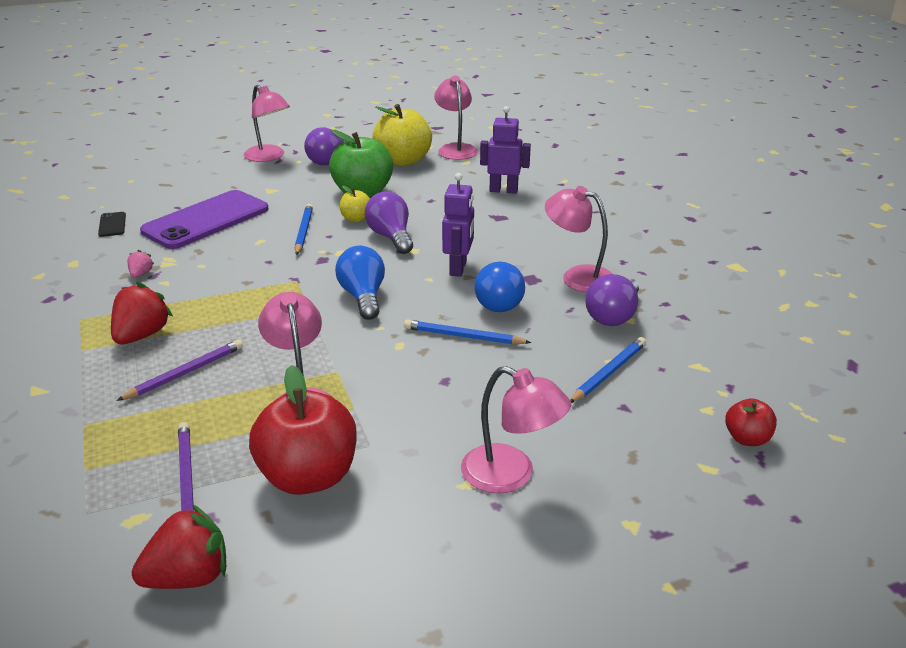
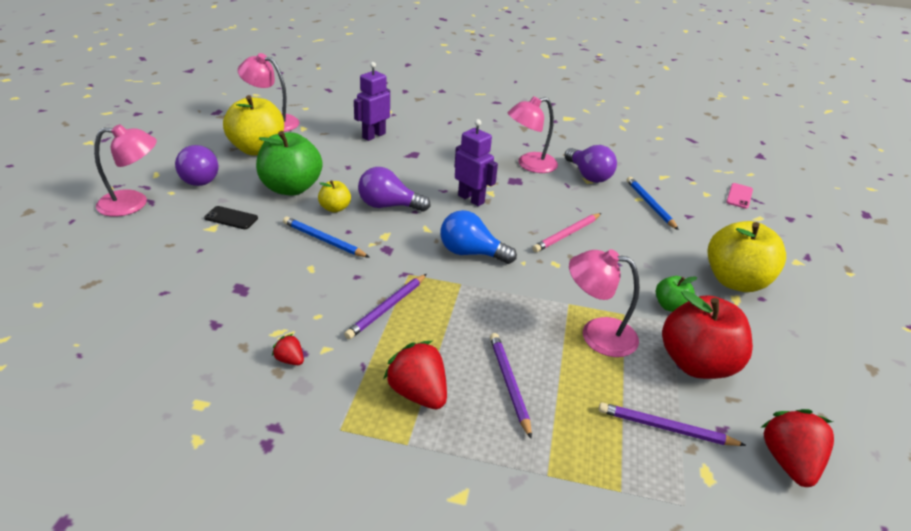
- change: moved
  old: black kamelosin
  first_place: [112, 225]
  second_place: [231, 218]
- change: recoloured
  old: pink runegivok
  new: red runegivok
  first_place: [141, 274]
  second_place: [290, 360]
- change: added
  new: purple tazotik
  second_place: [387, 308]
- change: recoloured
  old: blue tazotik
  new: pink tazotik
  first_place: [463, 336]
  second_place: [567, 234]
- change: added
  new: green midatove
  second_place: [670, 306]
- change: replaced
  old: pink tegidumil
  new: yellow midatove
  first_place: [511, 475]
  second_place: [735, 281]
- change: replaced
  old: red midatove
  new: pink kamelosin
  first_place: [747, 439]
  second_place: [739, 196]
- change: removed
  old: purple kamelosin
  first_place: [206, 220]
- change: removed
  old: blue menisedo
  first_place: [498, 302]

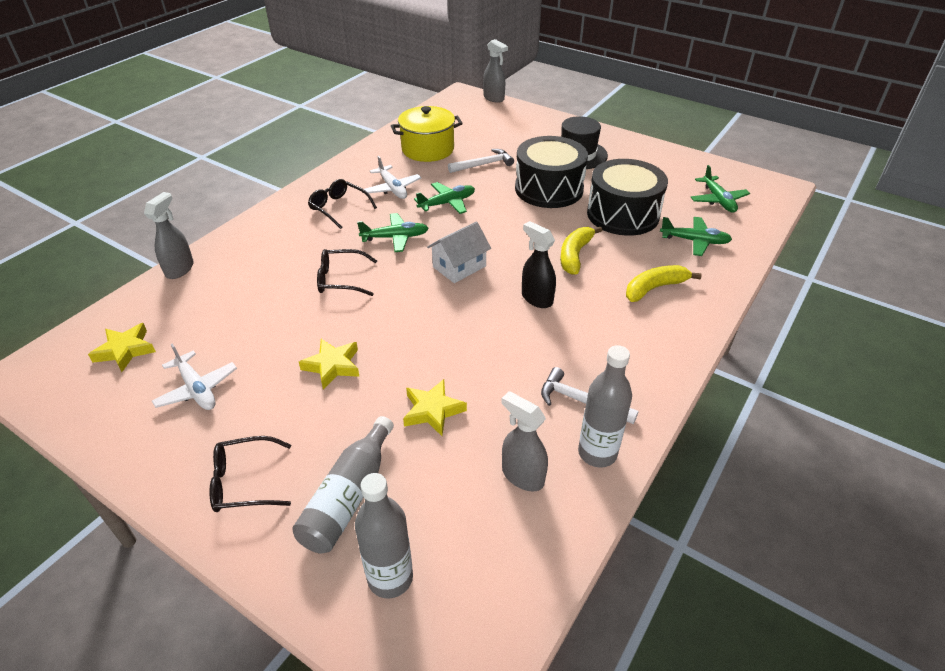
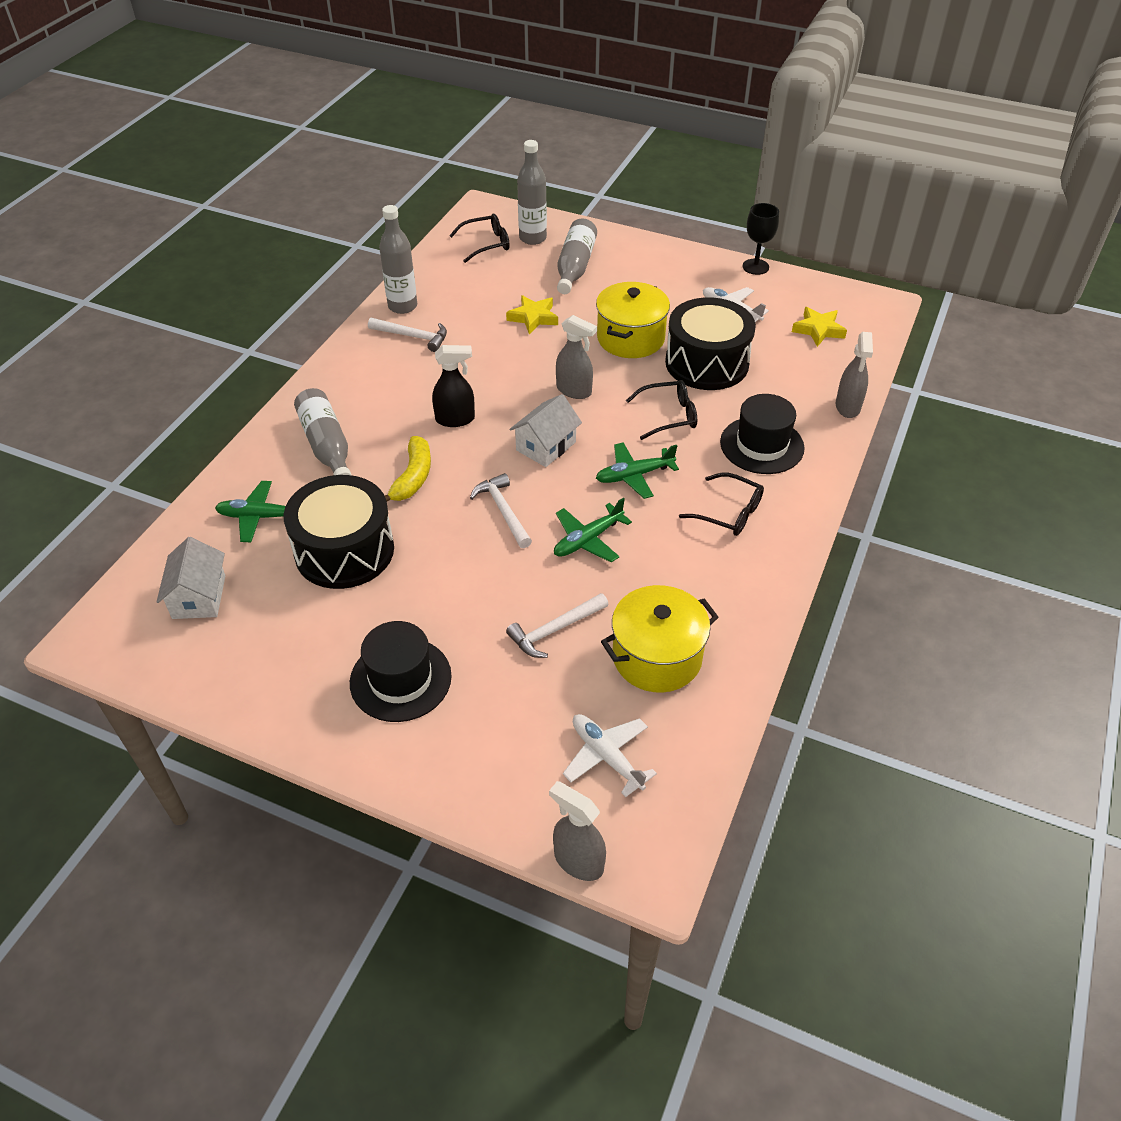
- change: replaced
  old: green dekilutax
  new: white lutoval
  first_place: [718, 200]
  second_place: [199, 597]
- change: replaced
  old: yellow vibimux
  new: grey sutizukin
  first_place: [654, 288]
  second_place: [327, 446]
- change: turned
  old: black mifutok
  first_place: [536, 298]
  second_place: [455, 419]
  degrees: -45
- change: moved
  old: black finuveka
  first_place: [243, 482]
  second_place: [487, 244]
- change: added
  new: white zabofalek
  second_place: [503, 511]
- change: moved
  old: grey mifutok
  first_place: [522, 475]
  second_place: [574, 390]
- change: moved
  old: white dekilutax
  first_place: [392, 188]
  second_place: [606, 756]
- change: replaced
  old: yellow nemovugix
  new: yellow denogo
  first_place: [332, 366]
  second_place: [630, 338]
- change: moved
  old: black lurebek
  first_place: [549, 189]
  second_place: [707, 363]
- change: added
  new: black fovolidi
  second_place: [762, 445]
- change: added
  new: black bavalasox
  second_place: [755, 267]

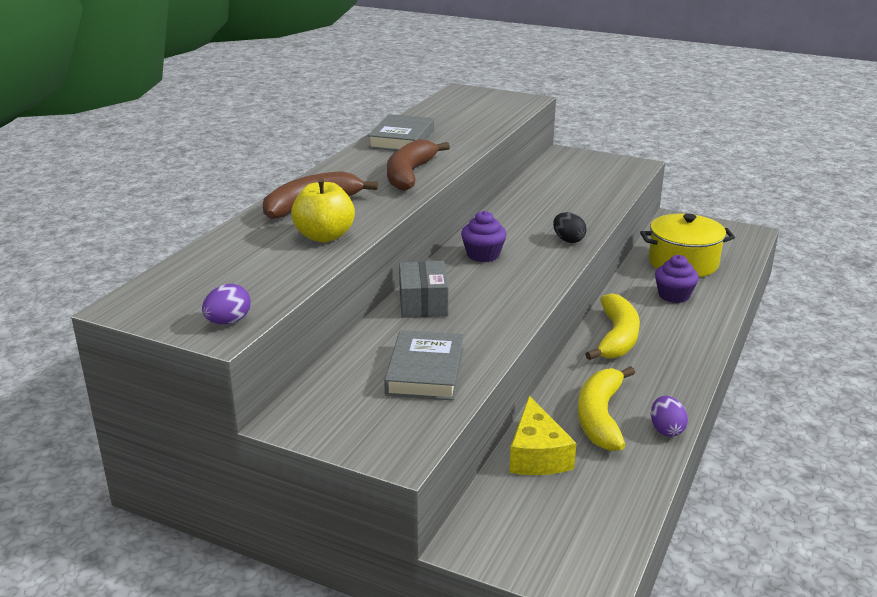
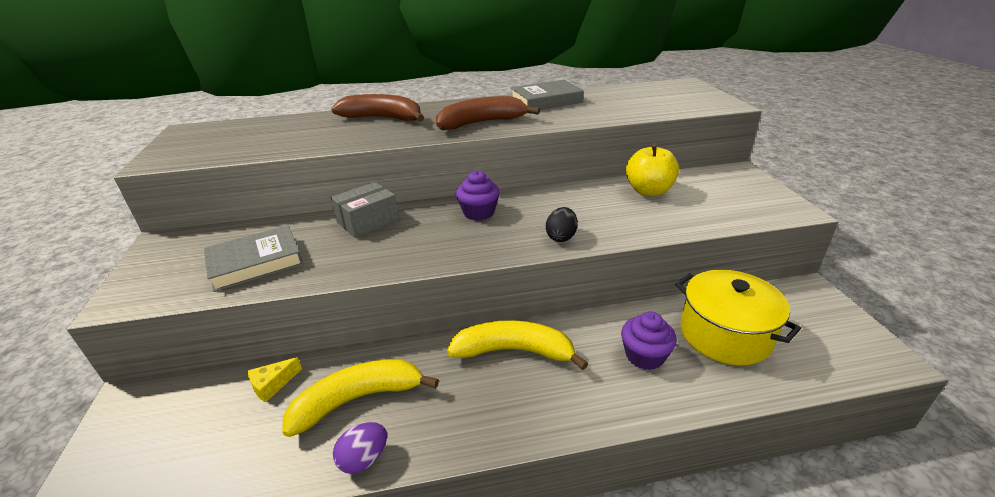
- change: resized
  old: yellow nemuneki
  first_place: [537, 455]
  second_place: [272, 384]
  factor: 0.55
- change: turned
  old: yellow vibimux
  first_place: [617, 337]
  second_place: [514, 351]
  degrees: -150
- change: moved
  old: yellow midatove
  first_place: [324, 236]
  second_place: [649, 191]
- change: removed
  old: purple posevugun
  first_place: [228, 322]

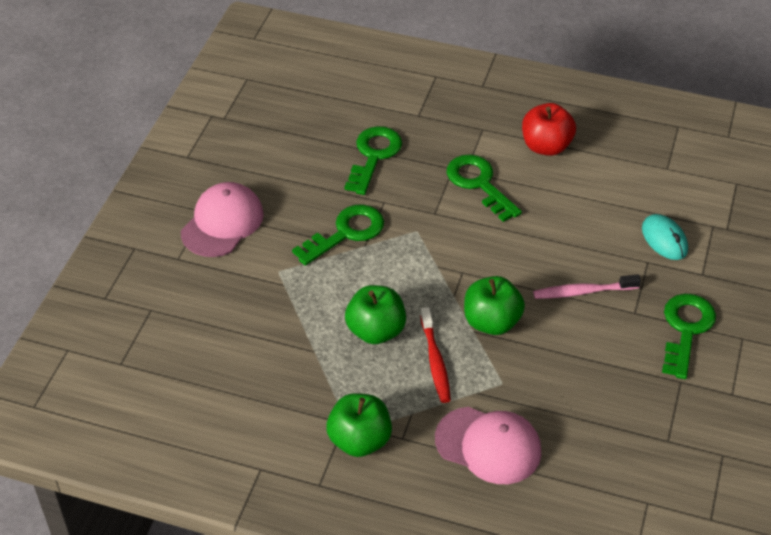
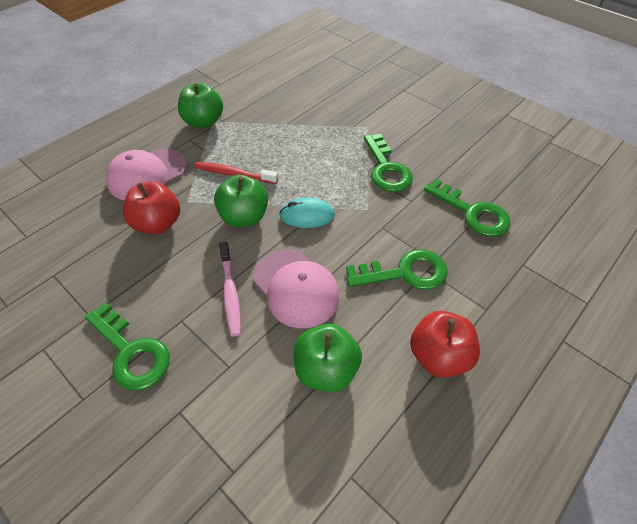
- change: added
  new: red midatove
  second_place: [158, 224]
- change: turned
  old: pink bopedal
  first_place: [583, 292]
  second_place: [230, 292]
  degrees: 150
- change: moved
  old: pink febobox
  first_place: [222, 223]
  second_place: [296, 288]
- change: moved
  old: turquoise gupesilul
  first_place: [664, 239]
  second_place: [307, 215]
- change: moved
  old: green midatove
  first_place: [376, 331]
  second_place: [326, 369]

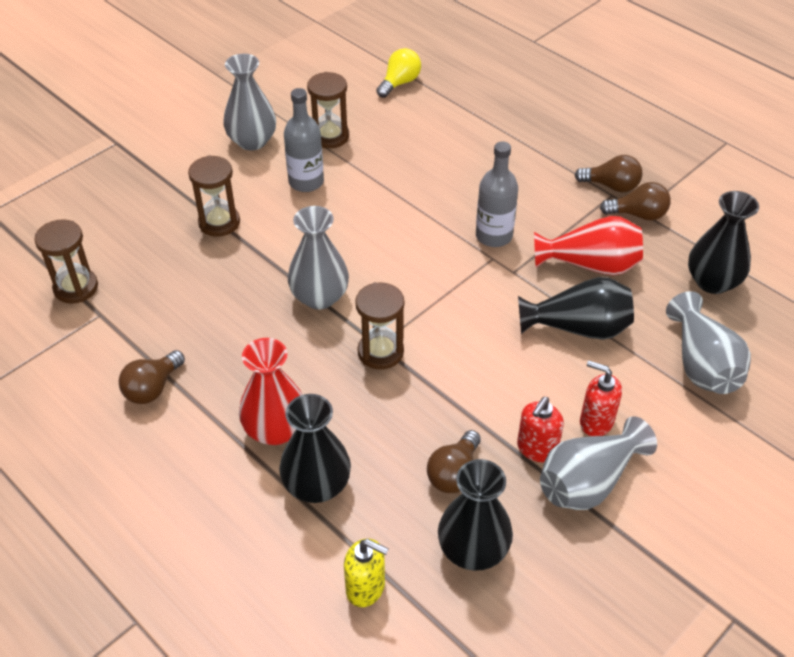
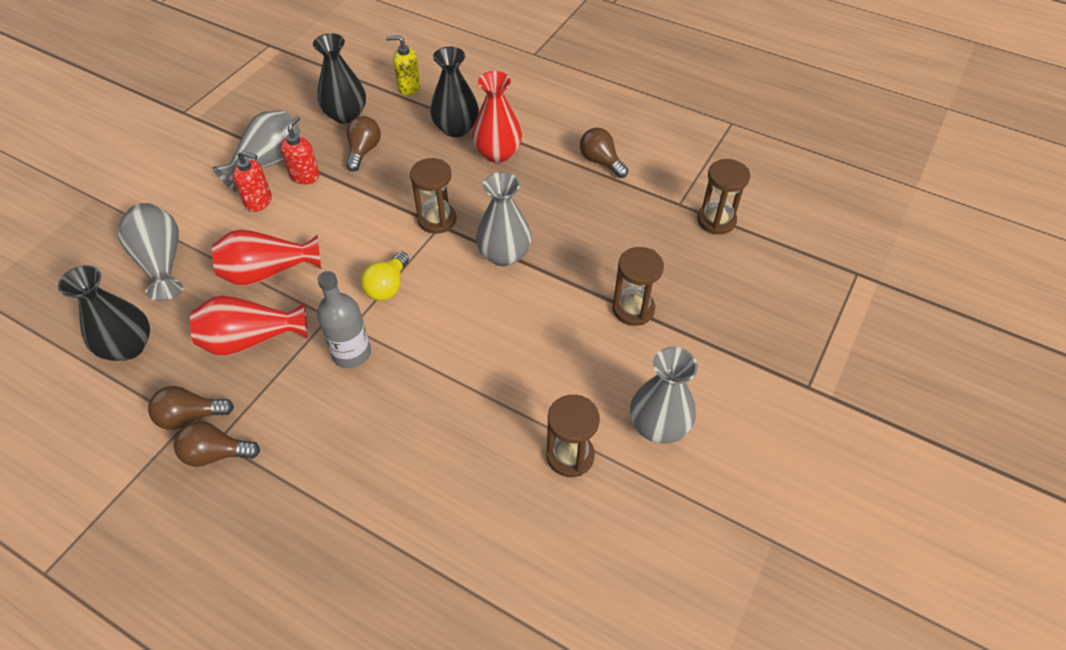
- change: recoloured
  old: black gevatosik
  new: red gevatosik
  first_place: [578, 328]
  second_place: [268, 272]
- change: moved
  old: yellow menisedo
  first_place: [399, 83]
  second_place: [387, 286]
- change: turned
  old: brown menisedo
  first_place: [152, 388]
  second_place: [601, 161]
  degrees: -60
- change: removed
  old: grey sutizukin
  first_place: [306, 182]

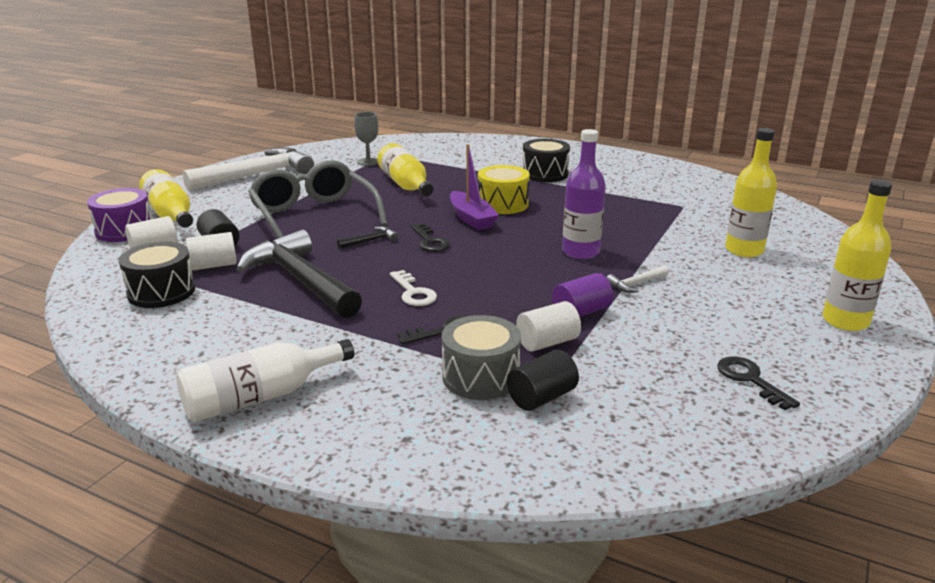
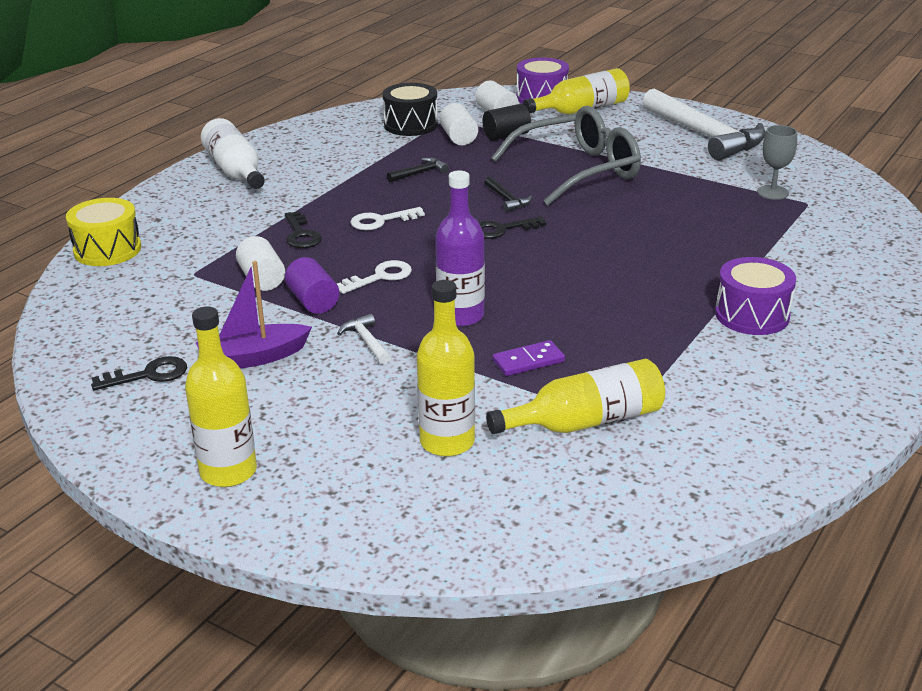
- change: moved
  old: yellow lurebek
  first_place: [503, 204]
  second_place: [107, 250]
- change: moved
  old: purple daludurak
  first_place: [471, 219]
  second_place: [253, 358]
- change: added
  new: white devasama
  second_place: [380, 277]
- change: resized
  old: black zabofalek
  first_place: [301, 280]
  second_place: [420, 173]
  factor: 0.4
- change: moved
  old: yellow sutizukin
  first_place: [405, 184]
  second_place: [586, 422]
- change: added
  new: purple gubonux
  second_place: [528, 361]
- change: recoloured
  old: black lurebek
  new: purple lurebek
  first_place: [545, 174]
  second_place: [752, 315]
- change: removed
  old: grey lurebek
  first_place: [481, 377]
- change: removed
  old: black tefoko
  first_place: [542, 397]

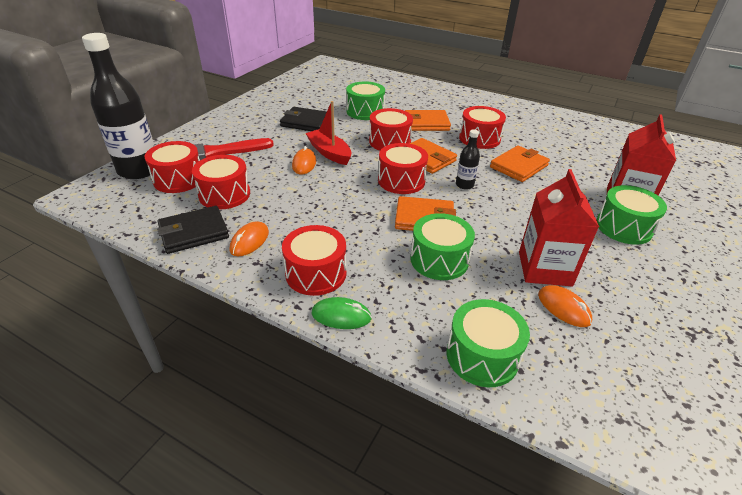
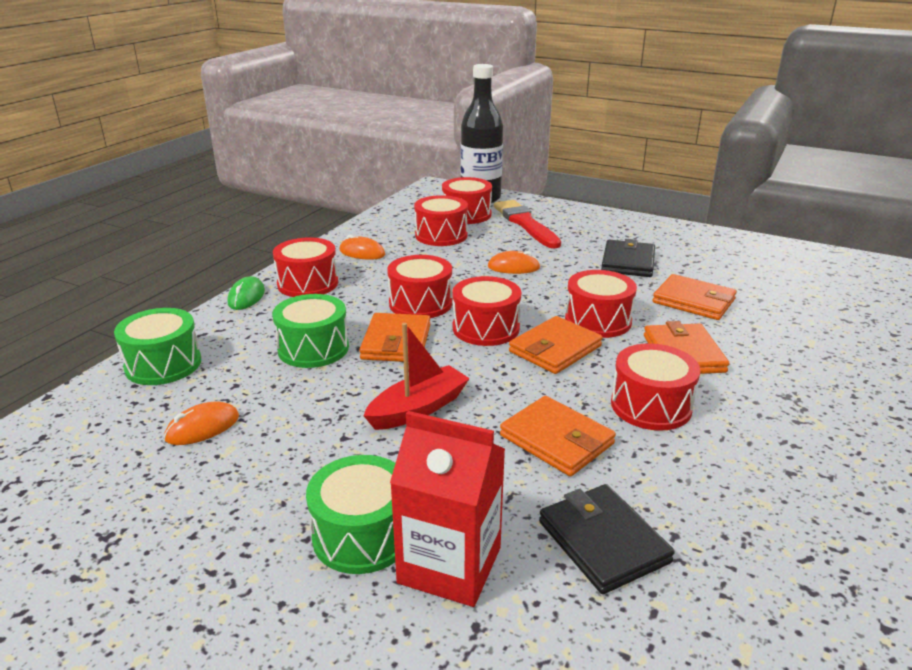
- change: moved
  old: red daludurak
  first_place: [329, 153]
  second_place: [418, 409]
- change: added
  new: red lurebek
  second_place: [420, 303]
- change: moved
  old: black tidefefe
  first_place: [194, 232]
  second_place: [603, 542]
- change: replaced
  old: green lurebek
  new: orange tidefefe
  first_place: [365, 111]
  second_place: [693, 301]
- change: removed
  old: black sutizukin
  first_place: [464, 185]
- change: removed
  old: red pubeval
  first_place: [544, 268]

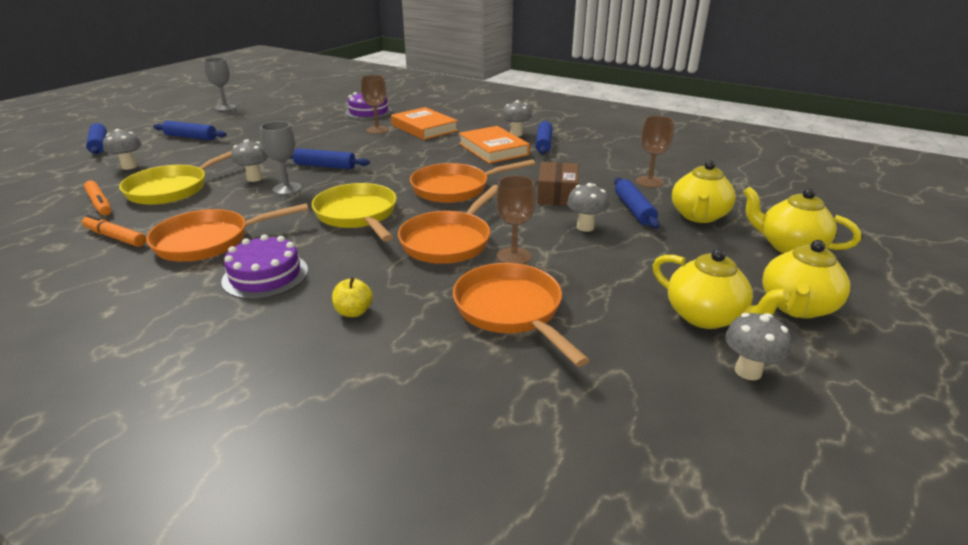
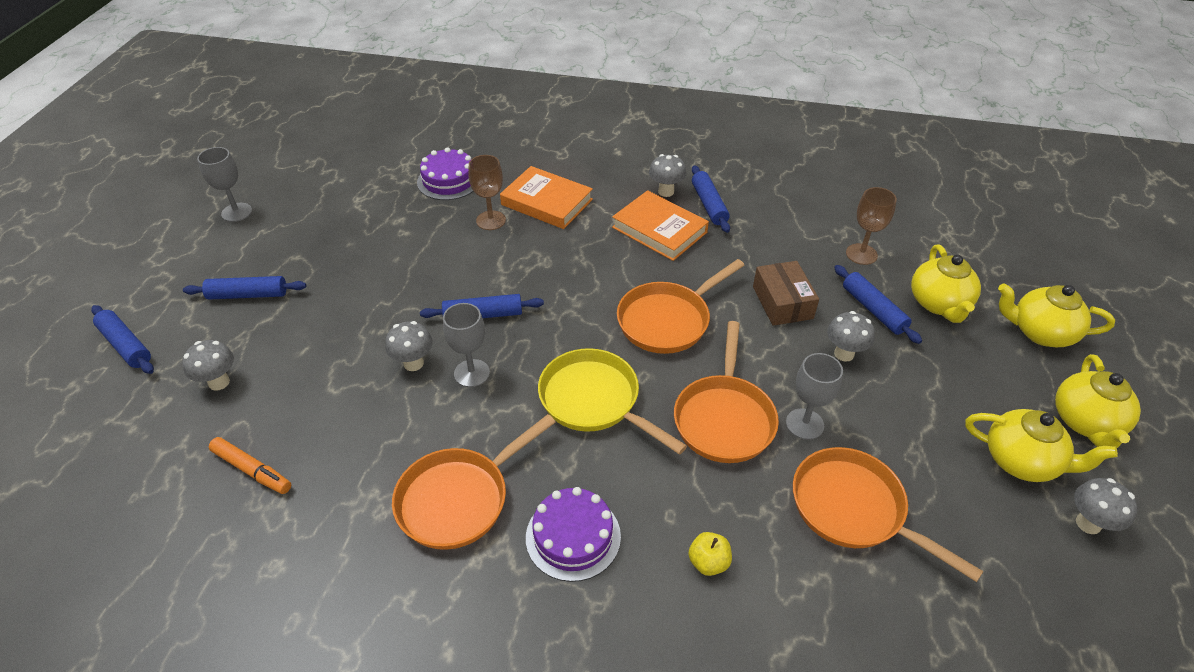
- change: recoloured
  old: brown bavalasox
  new: grey bavalasox
  first_place: [514, 256]
  second_place: [804, 424]
- change: removed
  old: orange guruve
  first_place: [115, 237]
- change: removed
  old: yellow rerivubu
  first_place: [173, 189]

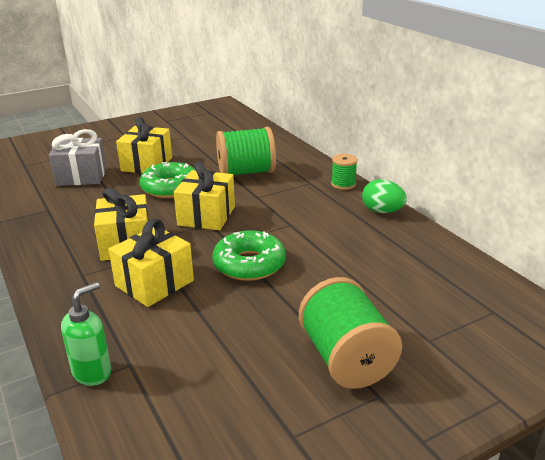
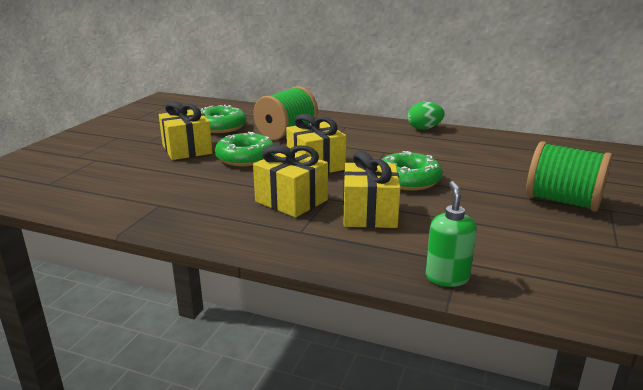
- change: added
  new: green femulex
  second_place: [221, 127]
- change: removed
  old: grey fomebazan
  first_place: [81, 176]
- change: removed
  old: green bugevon
  first_place: [343, 184]

